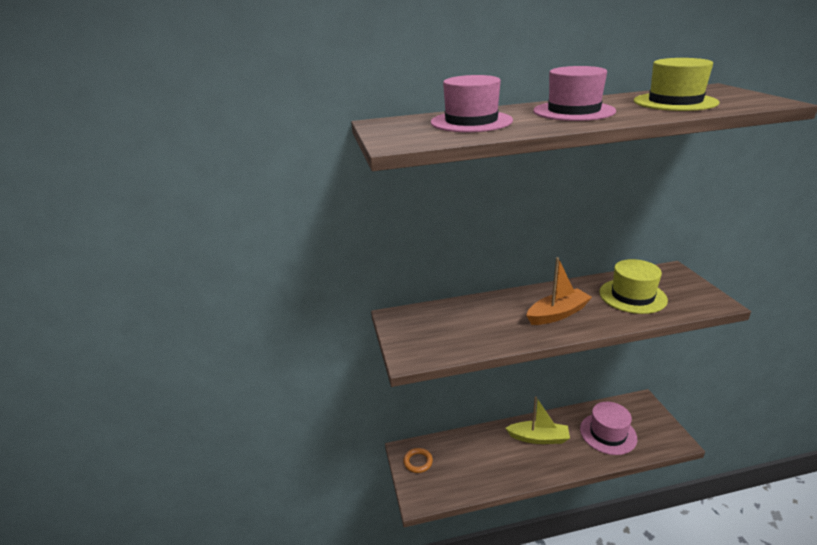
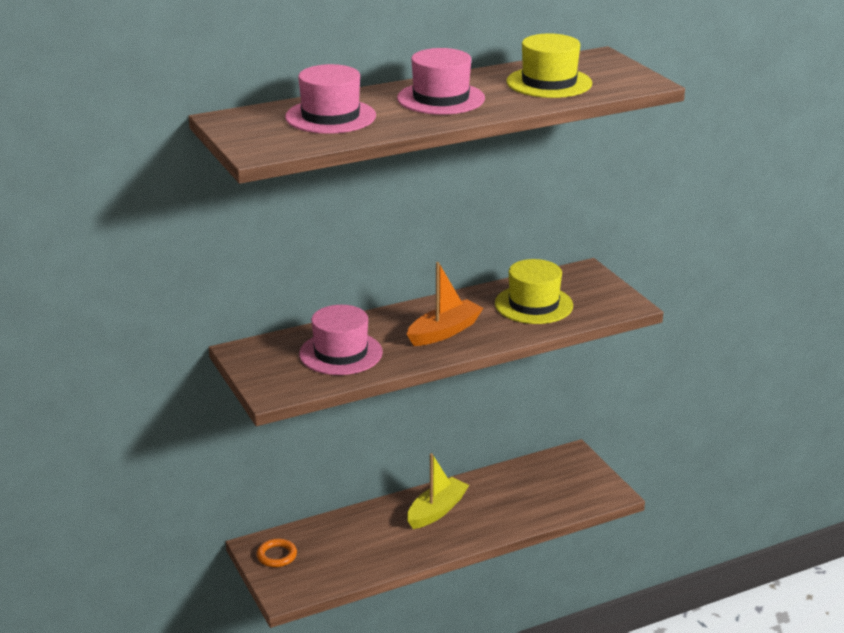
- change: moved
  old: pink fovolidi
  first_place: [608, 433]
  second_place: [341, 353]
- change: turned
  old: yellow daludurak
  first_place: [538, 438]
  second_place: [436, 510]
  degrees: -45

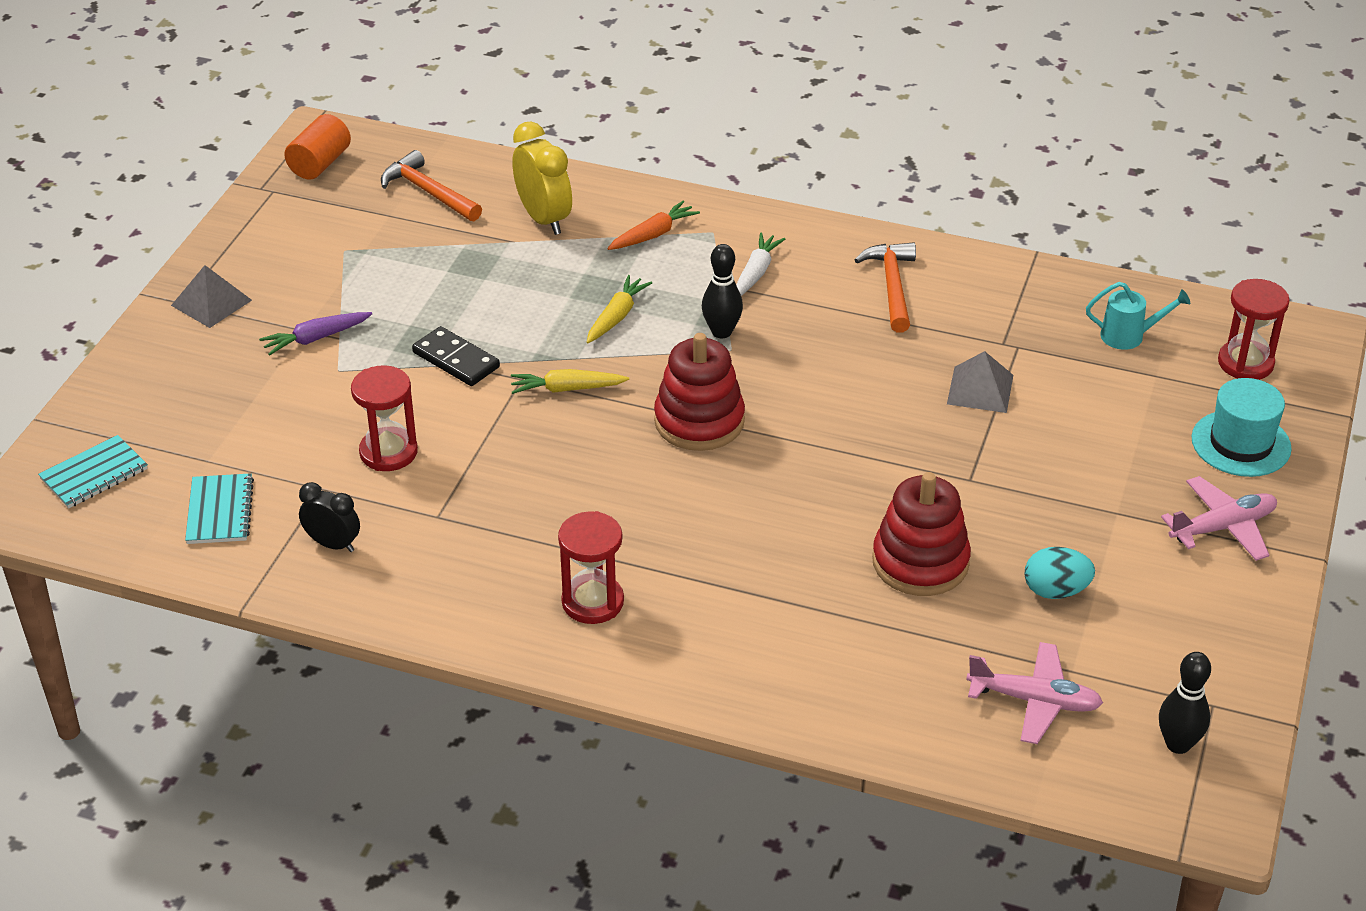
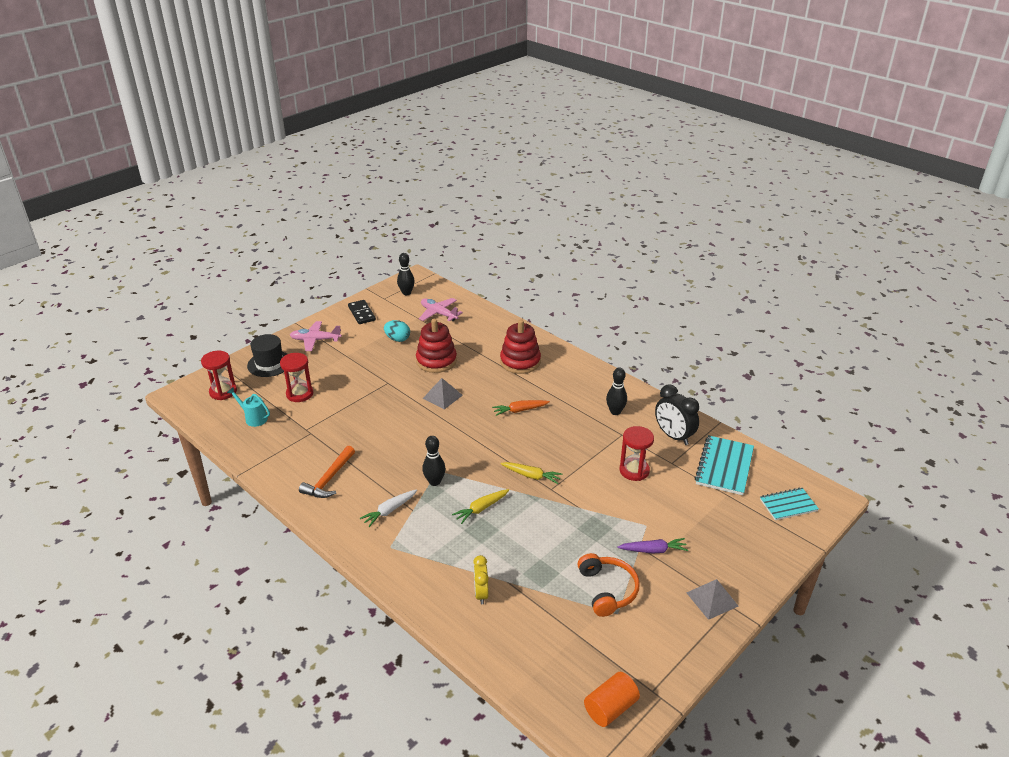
- change: recoloured
  old: turquoise fovolidi
  new: black fovolidi
  first_place: [1241, 443]
  second_place: [269, 364]
- change: moved
  old: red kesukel
  first_place: [592, 602]
  second_place: [299, 394]
- change: moved
  old: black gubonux
  first_place: [456, 360]
  second_place: [362, 313]
- change: moved
  old: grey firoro
  first_place: [980, 389]
  second_place: [442, 396]
- change: resized
  old: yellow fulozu
  first_place: [544, 219]
  second_place: [481, 593]
  factor: 0.63
- change: moved
  old: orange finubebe
  first_place: [653, 234]
  second_place: [520, 410]
- change: moved
  old: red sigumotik
  first_place: [699, 421]
  second_place: [520, 362]
- change: added
  new: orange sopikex
  second_place: [607, 590]
- change: added
  new: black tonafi
  second_place: [615, 412]
- change: resized
  old: black fulozu
  first_place: [333, 544]
  second_place: [673, 436]
  factor: 1.59
- change: resized
  old: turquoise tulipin
  first_place: [220, 511]
  second_place: [724, 466]
  factor: 1.57
- change: removed
  old: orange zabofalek
  first_place: [428, 192]

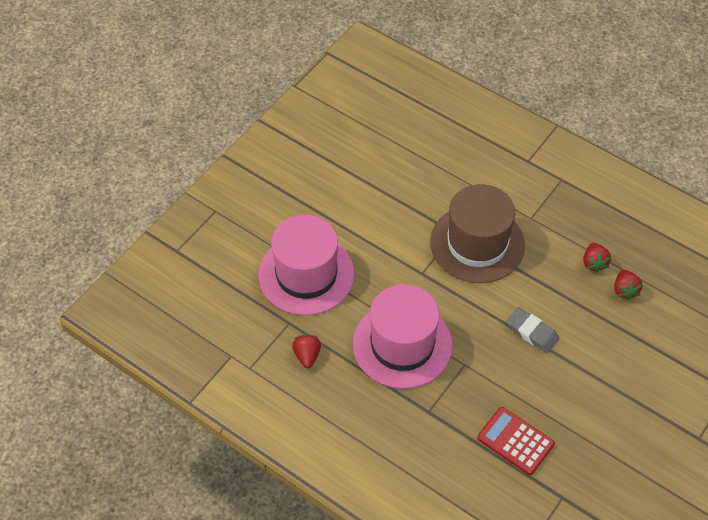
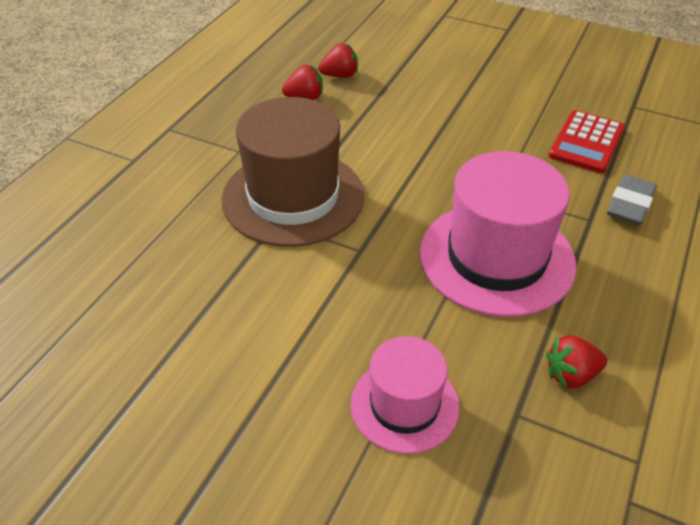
- change: resized
  old: pink fovolidi
  first_place: [306, 274]
  second_place: [404, 405]
  factor: 0.59
- change: moved
  old: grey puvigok
  first_place: [532, 332]
  second_place: [630, 204]

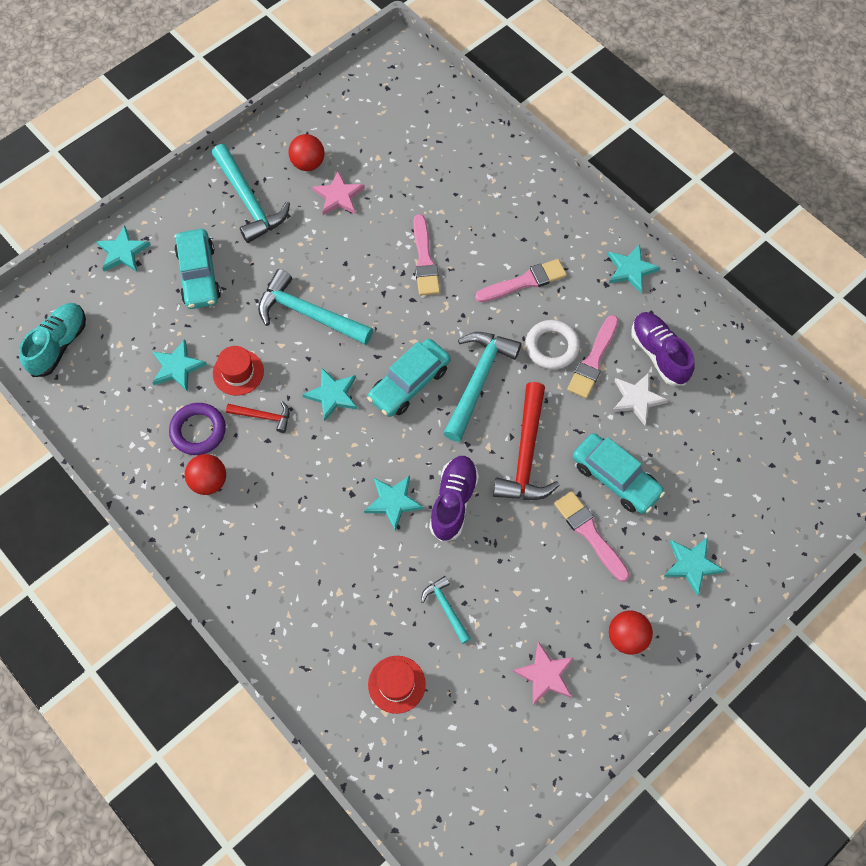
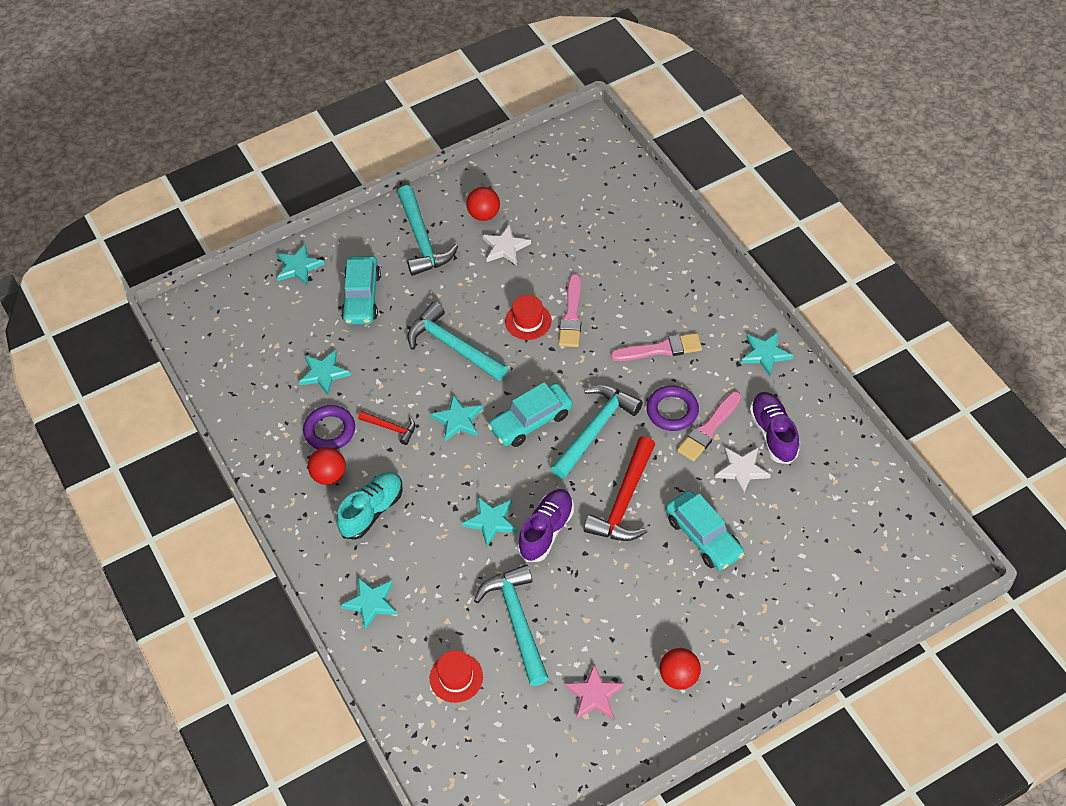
- change: moved
  old: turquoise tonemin
  first_place: [59, 345]
  second_place: [372, 511]
- change: moved
  old: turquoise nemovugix
  first_place: [691, 565]
  second_place: [371, 603]
- change: resized
  old: turquoise zabofalek
  first_place: [446, 608]
  second_place: [517, 621]
  factor: 1.94
- change: recoloured
  old: pink nemovugix
  new: white nemovugix
  first_place: [338, 196]
  second_place: [505, 247]
- change: moved
  old: red fovolidi
  first_place: [238, 372]
  second_place: [528, 321]
- change: recoloured
  old: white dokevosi
  new: purple dokevosi
  first_place: [552, 347]
  second_place: [672, 411]
- change: removed
  old: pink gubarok
  first_place: [589, 533]

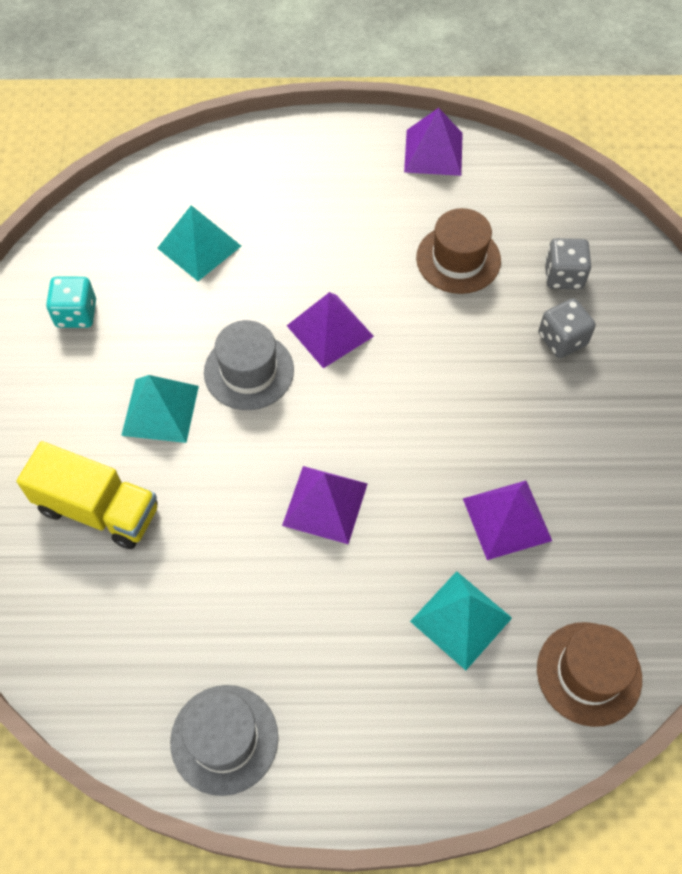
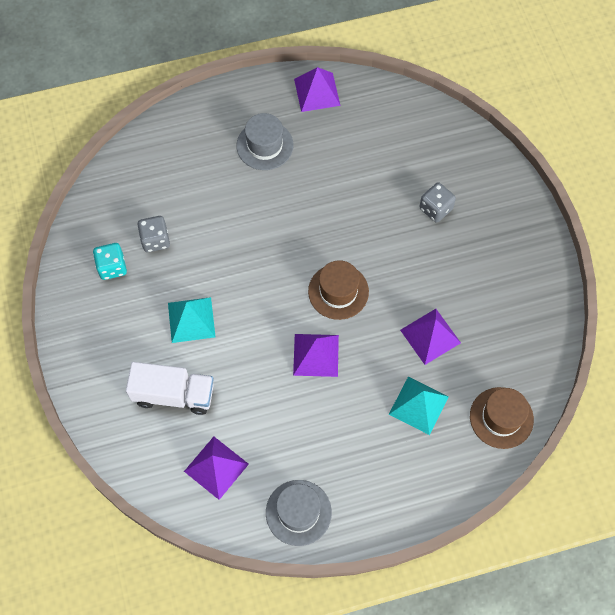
- change: recoloured
  old: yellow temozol
  new: white temozol
  first_place: [98, 509]
  second_place: [173, 394]
- change: moved
  old: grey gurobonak
  first_place: [563, 276]
  second_place: [155, 240]
- change: moved
  old: purple firoro
  first_place: [330, 330]
  second_place: [216, 467]
- change: moved
  old: grey fovolidi
  first_place: [249, 371]
  second_place: [265, 145]
- change: moved
  old: brown fovolidi
  first_place: [458, 259]
  second_place: [338, 291]
- change: removed
  old: turquoise firoro
  first_place: [199, 247]

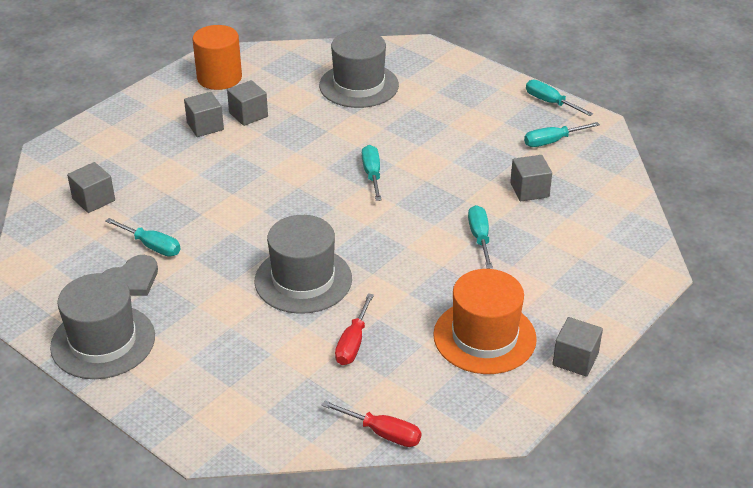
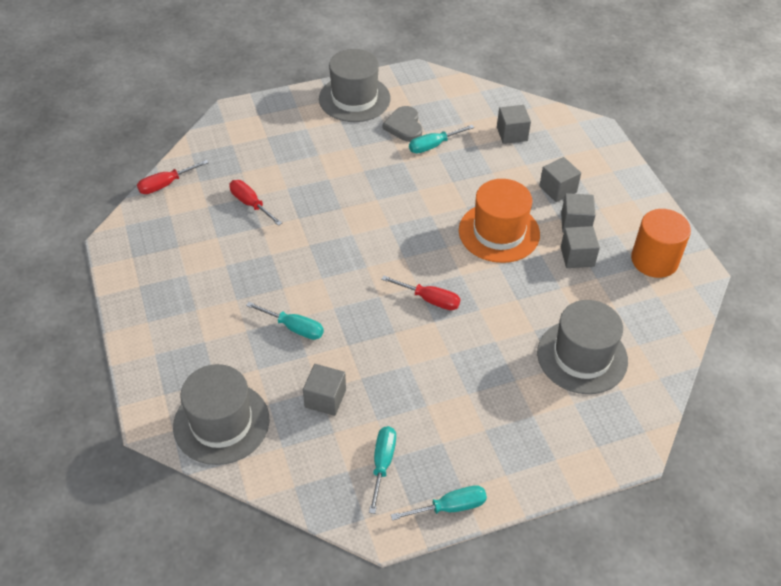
- change: moved
  old: grey fovolidi
  first_place: [303, 280]
  second_place: [221, 423]
- change: recoloured
  old: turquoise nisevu
  new: red nisevu
  first_place: [372, 175]
  second_place: [429, 299]
- change: moved
  old: orange fovolidi
  first_place: [484, 337]
  second_place: [499, 232]
- change: moved
  old: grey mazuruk
  first_place: [575, 359]
  second_place: [558, 189]

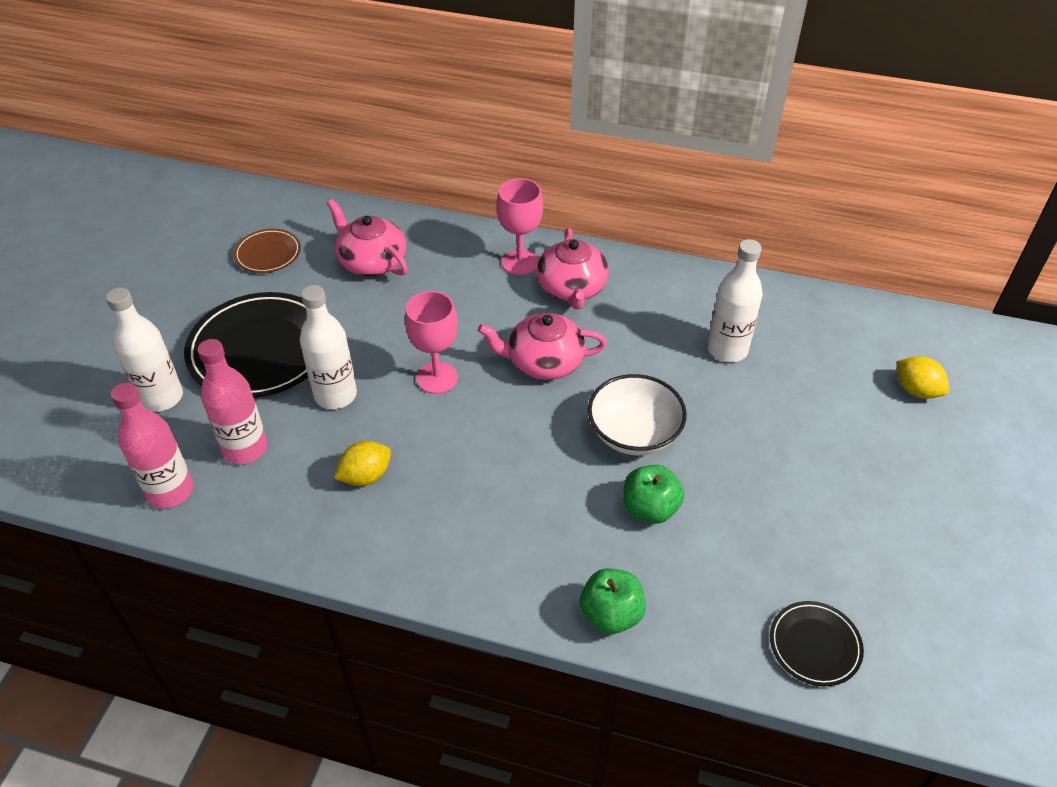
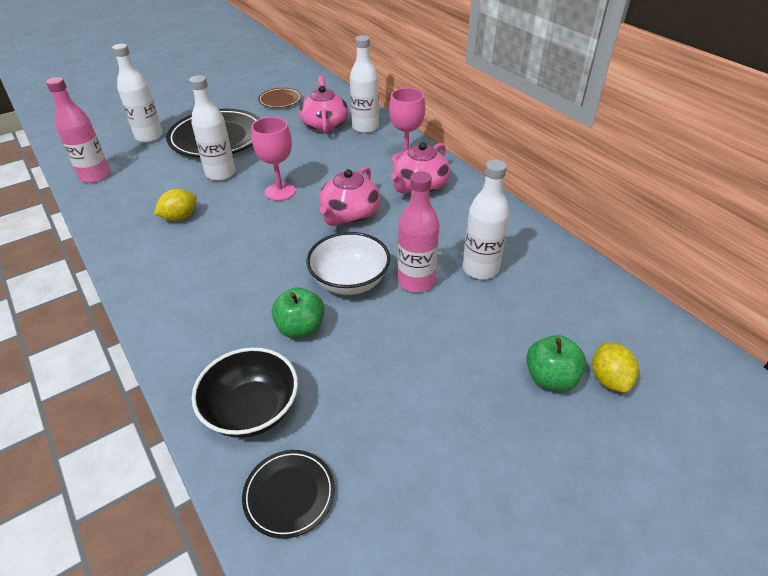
- change: turned
  old: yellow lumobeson
  first_place: [366, 476]
  second_place: [180, 217]
  degrees: -45
- change: added
  new: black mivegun
  second_place: [252, 410]
- change: turned
  old: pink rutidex
  first_place: [544, 362]
  second_place: [349, 214]
  degrees: -105
- change: added
  new: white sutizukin
  second_place: [365, 127]
- change: moved
  old: pink sutizukin
  first_place: [245, 448]
  second_place: [416, 281]
- change: moved
  old: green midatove
  first_place: [611, 614]
  second_place: [550, 378]

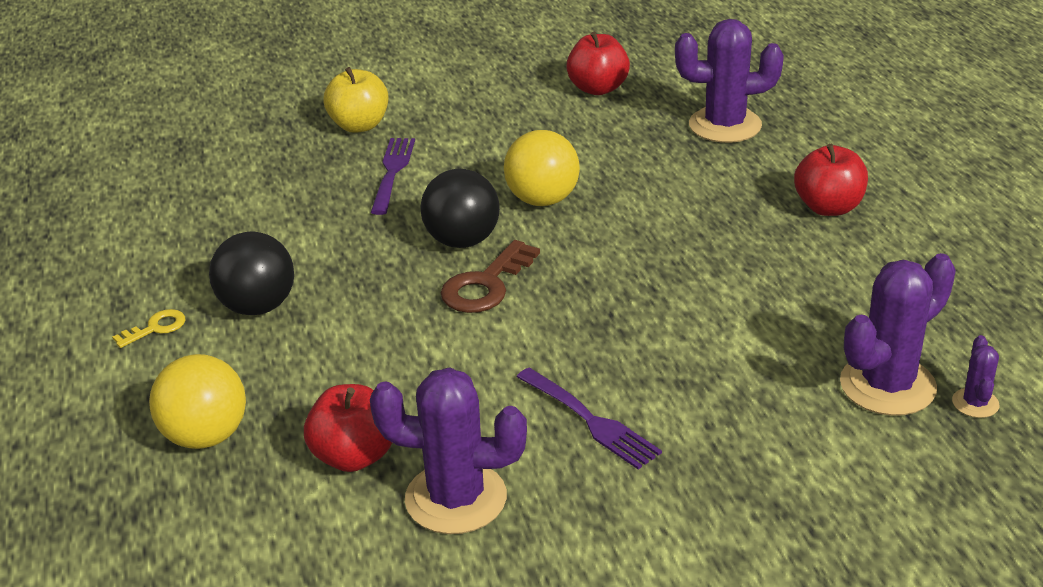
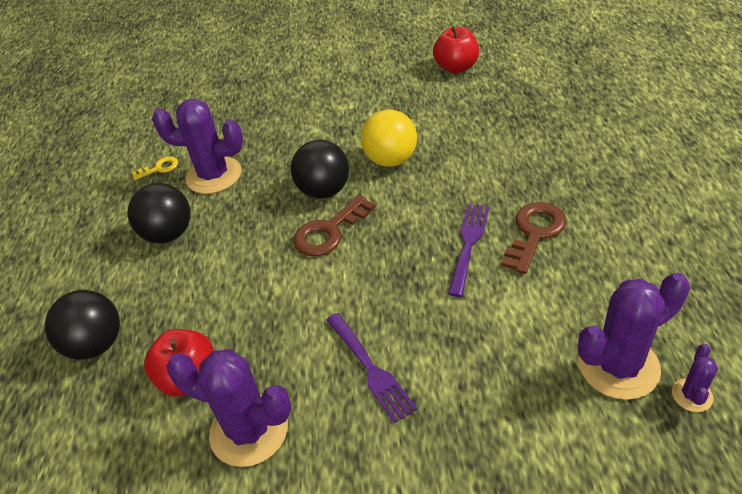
- change: recoloured
  old: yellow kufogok
  new: black kufogok
  first_place: [205, 436]
  second_place: [96, 344]
- change: moved
  old: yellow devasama
  first_place: [156, 328]
  second_place: [159, 168]
- change: moved
  old: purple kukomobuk
  first_place: [725, 125]
  second_place: [214, 175]
- change: moved
  old: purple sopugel
  first_place: [392, 172]
  second_place: [468, 245]
- change: added
  new: brown devasama
  second_place: [534, 233]
- change: removed
  old: yellow midatove
  first_place: [359, 125]
- change: removed
  old: red midatove
  first_place: [828, 207]

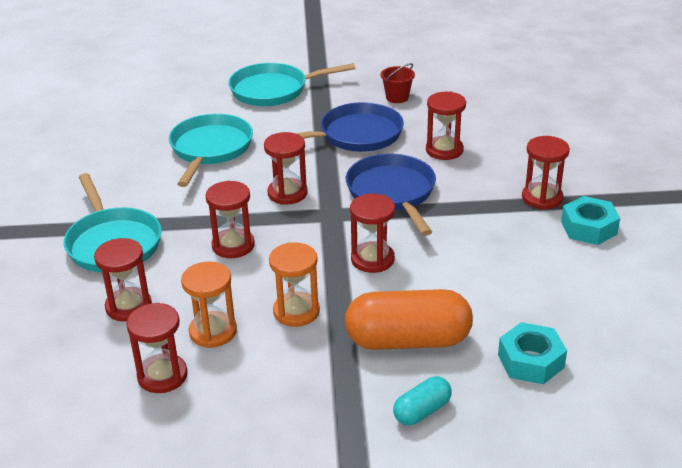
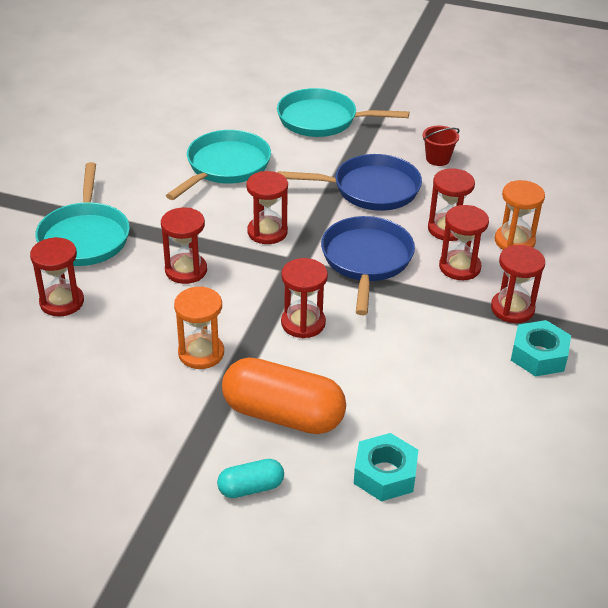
- change: moved
  old: red kesukel
  first_place: [162, 376]
  second_place: [459, 267]
- change: moved
  old: orange kesukel
  first_place: [213, 332]
  second_place: [514, 241]

